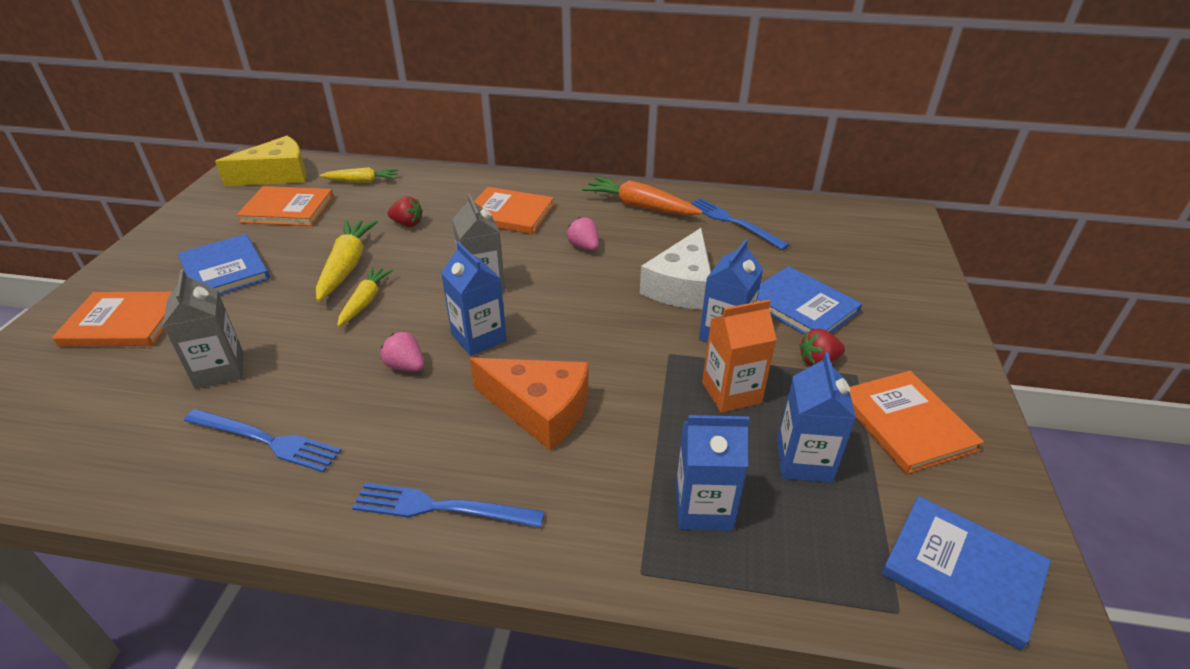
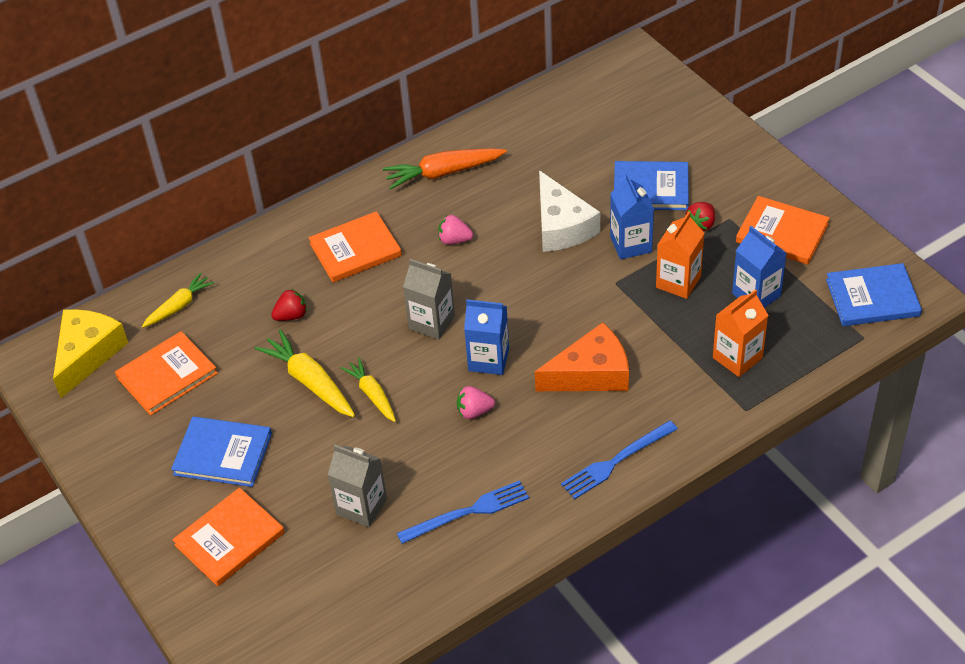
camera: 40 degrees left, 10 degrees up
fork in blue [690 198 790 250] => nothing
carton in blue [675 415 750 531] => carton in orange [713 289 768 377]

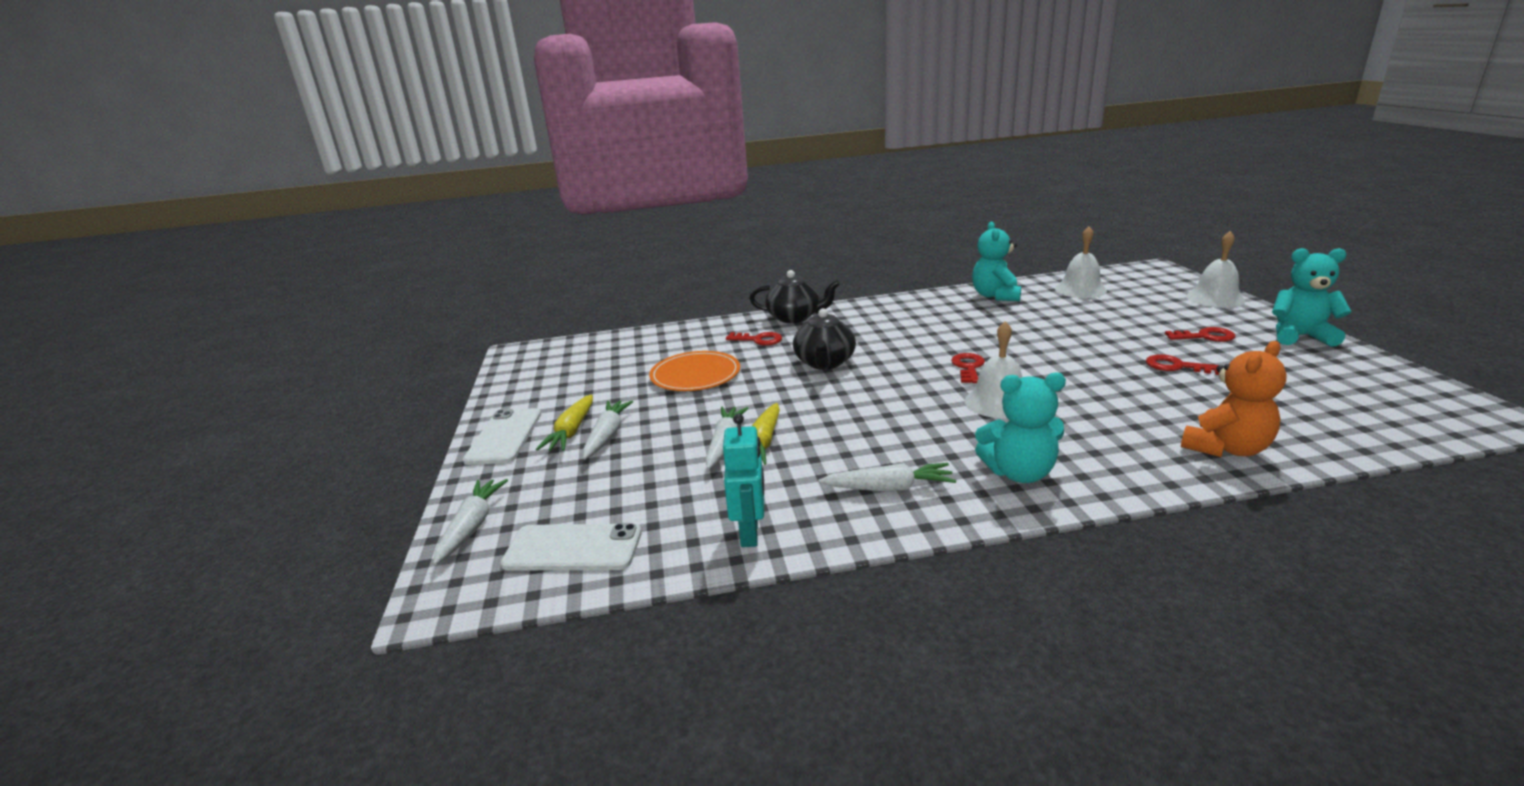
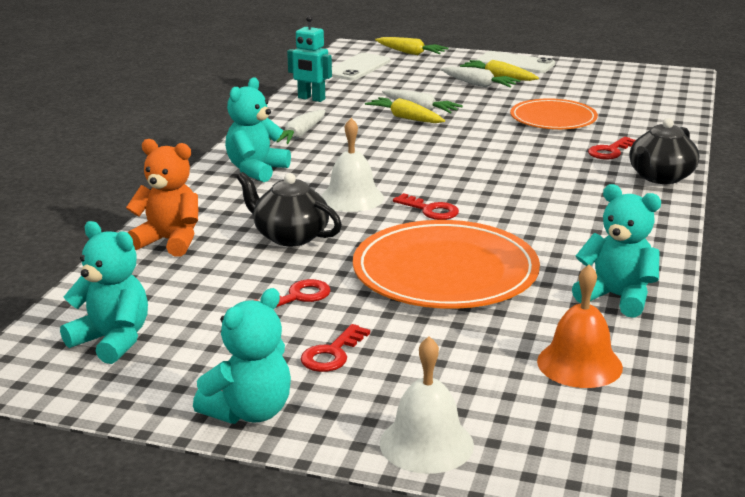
camera: 115 degrees right, 0 degrees up
bell in white [1055 226 1107 298] => bell in orange [537 264 623 388]
teapot in black [793 308 856 370] => teapot in black [237 172 342 246], moved
teddy bear in orange [1181 341 1287 457] => teddy bear in orange [126 139 198 257], 120 degrees clockwise
carrot in white [433 479 508 565] => carrot in yellow [375 37 449 55]
nothing => plate in orange [353 220 540 309]
nothing => teddy bear in turquoise [60 221 148 364]

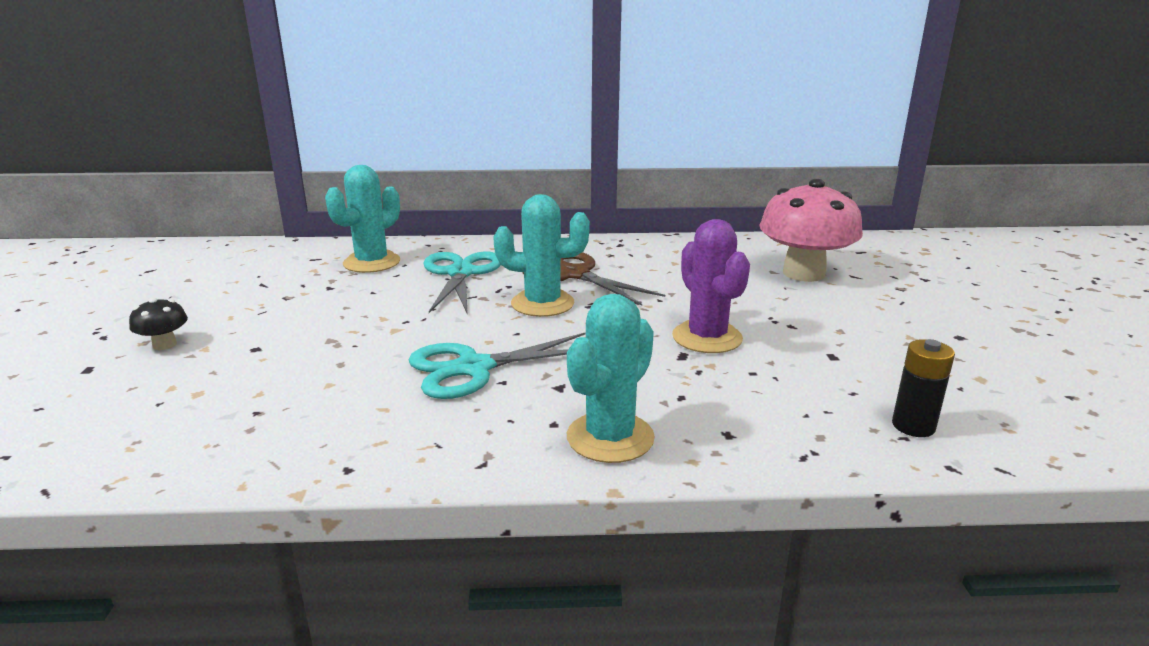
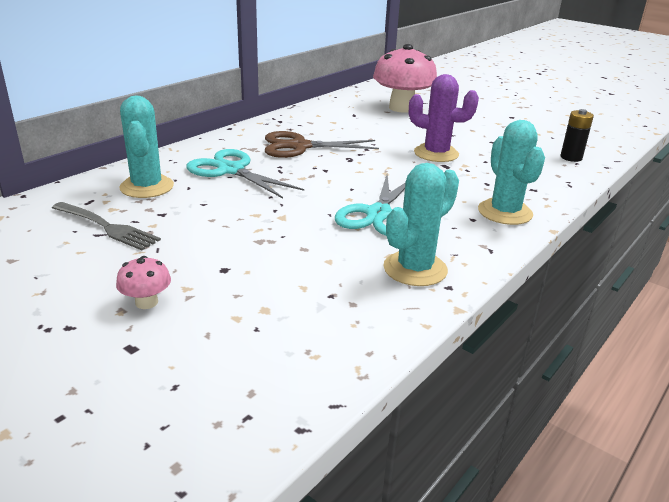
camera: 50 degrees left, 5 degrees up
cactus in turquoise [493 194 590 317] => cactus in turquoise [384 163 459 286], moved
mushroom in black [129 298 188 350] => mushroom in pink [116 256 171 309]
nothing => fork in grey [52 202 161 250]

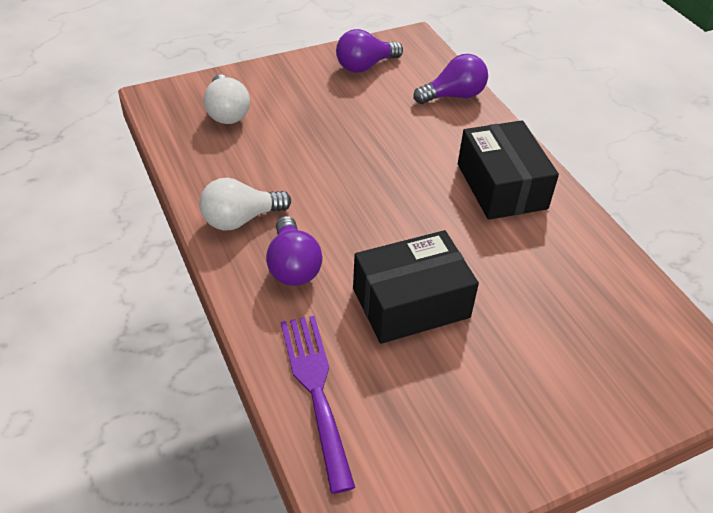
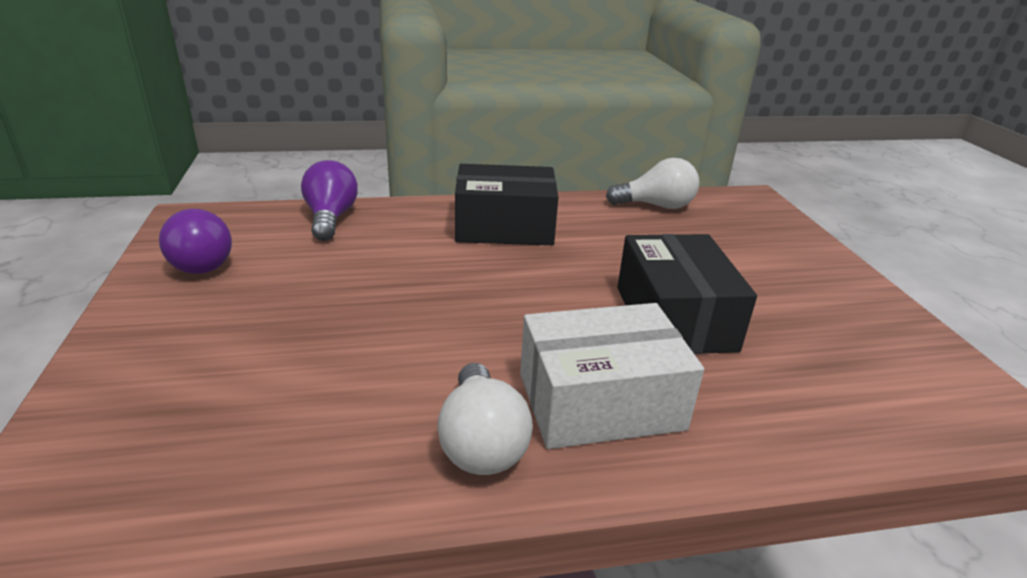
camera: 75 degrees left, 15 degrees down
light bulb in white [204 74 250 124] => light bulb in white [606 158 699 209], moved
light bulb in purple [266 216 323 286] => box in white [520 303 704 449]
fork in purple [281 316 355 494] => nothing

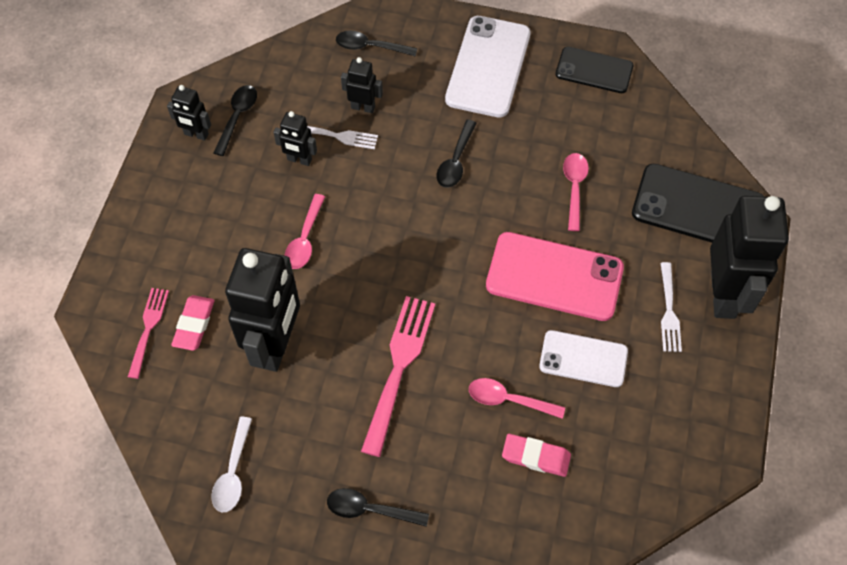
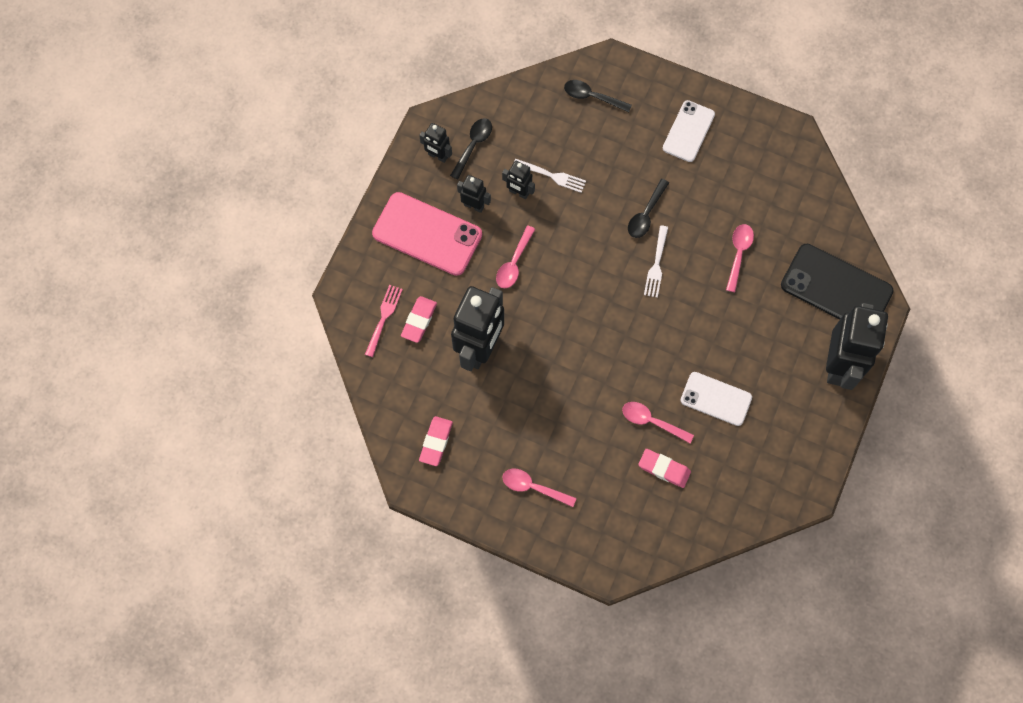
camera: 10 degrees right, 10 degrees up
phone in white [445 16 531 118] => phone in white [663 100 715 162], x0.63
phone in black [556 47 633 93] => nothing
robot in black [341 57 383 113] => robot in black [457 175 491 213], moved
phone in pink [486 232 624 321] => phone in pink [372 192 482 276], moved
fork in white [661 262 682 352] => fork in white [644 225 668 298], moved
fork in pink [361 296 435 457] => nothing
spoon in white [211 417 252 512] => eraser in pink [419 416 453 466]
spoon in black [327 488 429 527] => spoon in pink [502 469 576 507]

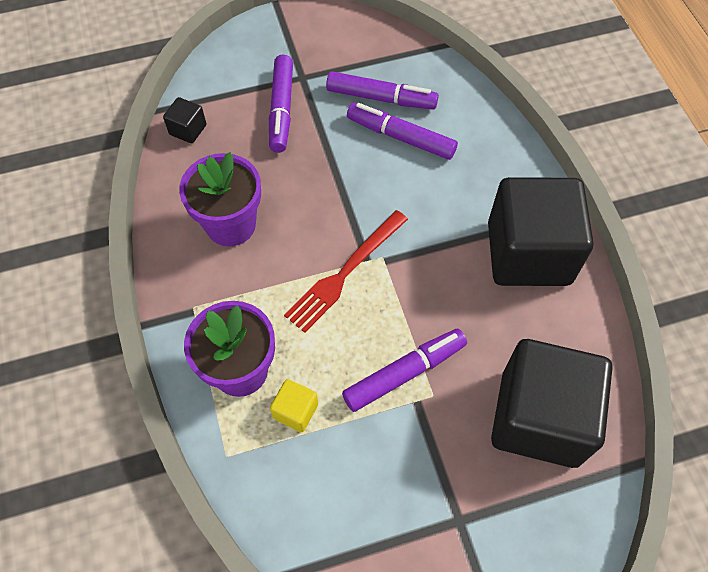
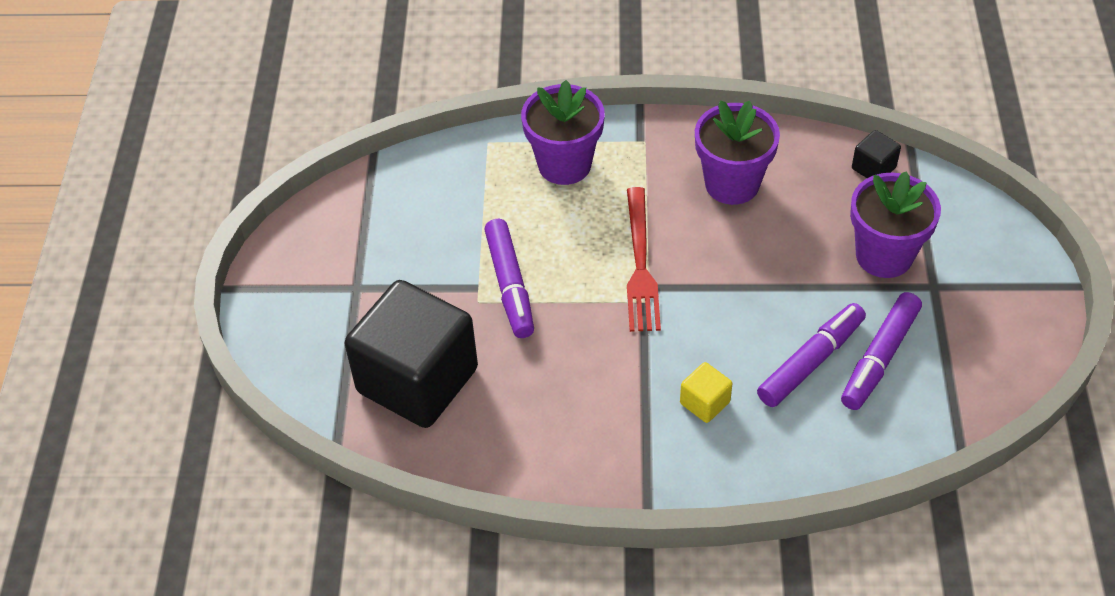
camera: 110 degrees right, 10 degrees down
marker in purple [269 55 293 153] => flower pot in purple [850 171 941 278]
cube in black [488 177 594 286] => nothing
fork in red [284 210 408 333] => fork in red [627 187 661 332], 150 degrees counterclockwise
cube in yellow [270 379 318 432] => cube in yellow [680 362 732 423], moved

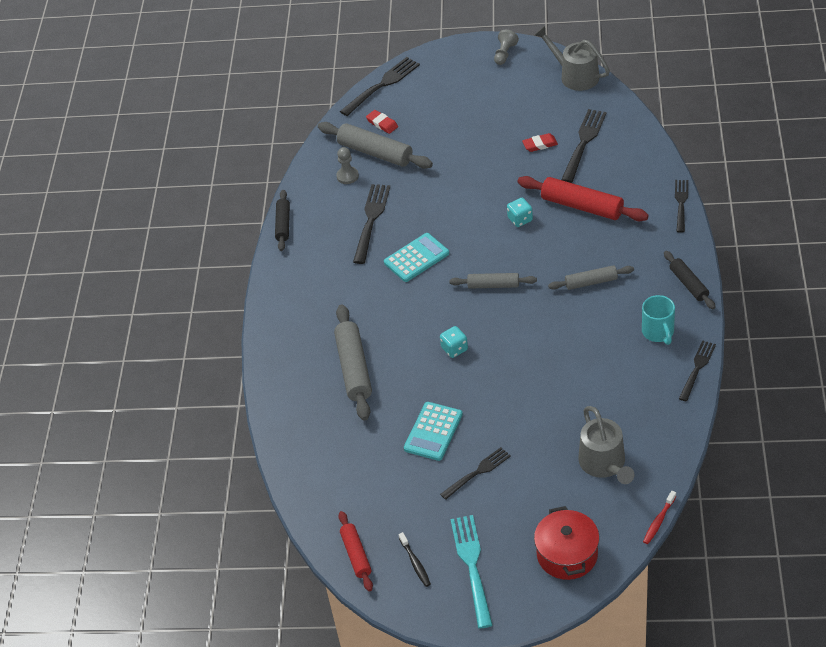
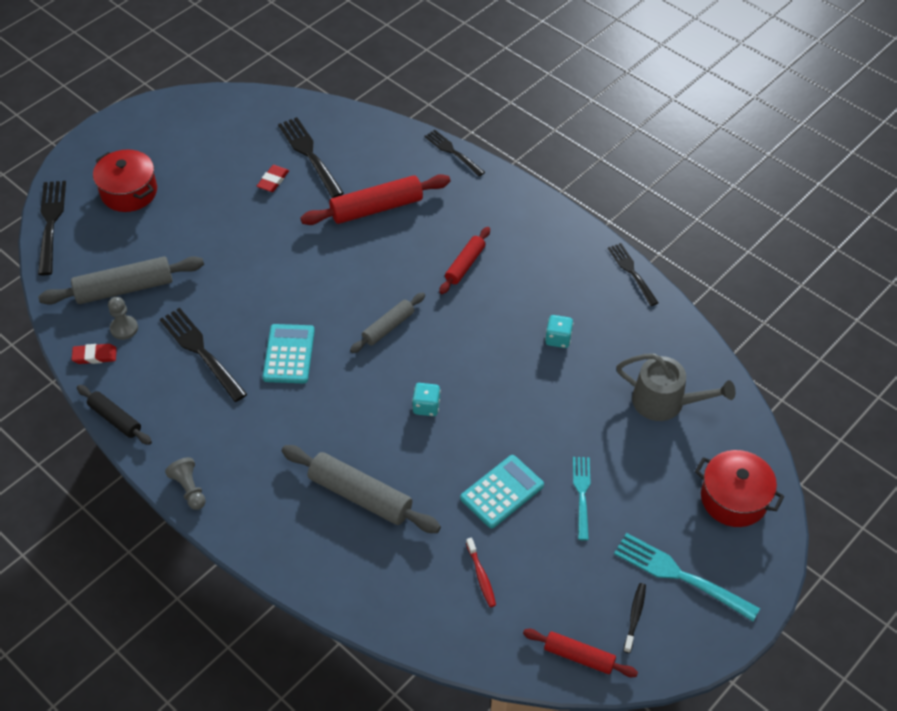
camera: 55 degrees left, 5 degrees up
watering can in grey [535 26 610 91] => nothing
pawn in grey [494 30 519 65] => pawn in grey [165 457 206 510], moved
eraser in red [366 110 398 134] => eraser in red [72 344 117 364], moved
dice in turquoise [507 198 533 227] => dice in turquoise [545 315 573 348], moved
rolling pin in black [664 251 716 309] => nothing
rolling pin in grey [548 265 634 290] => rolling pin in red [439 227 490 294]
mug in turquoise [642 295 675 345] => nothing
calculator in turquoise [404 402 463 461] => calculator in turquoise [460 455 544 528], 105 degrees counterclockwise
fork in black [440 447 511 500] => fork in turquoise [573 457 591 540]
toothbrush in red [643 491 676 544] => toothbrush in red [466 537 496 607], moved
toothbrush in black [398 532 431 587] => toothbrush in black [623 583 646 653], 90 degrees counterclockwise
nothing => pot in red [93 149 157 212]

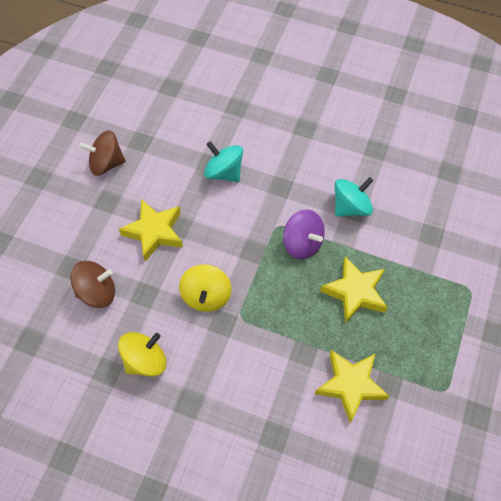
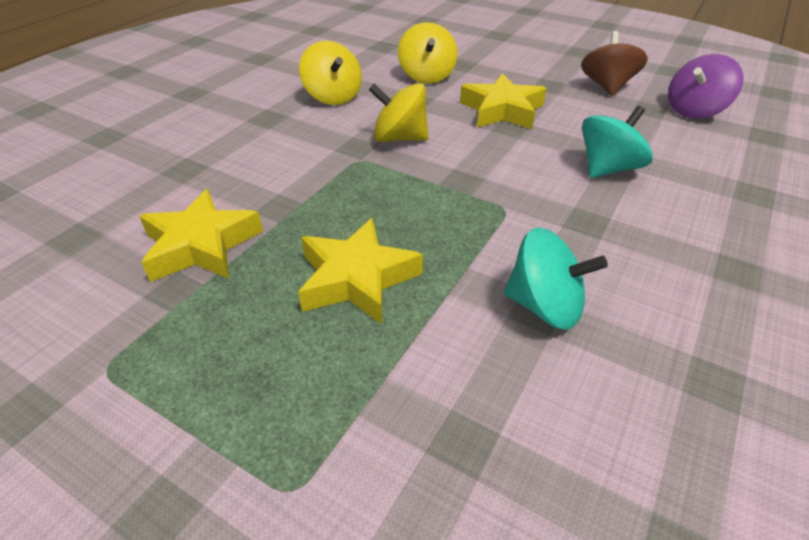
camera: 100 degrees right, 20 degrees down
spinning top in turquoise [335 177 373 217] => spinning top in turquoise [504 228 608 330], 45 degrees counterclockwise
spinning top in purple [283 209 325 259] => spinning top in purple [668 54 744 119], moved
spinning top in brown [70 261 115 308] => spinning top in yellow [398 22 458 84]

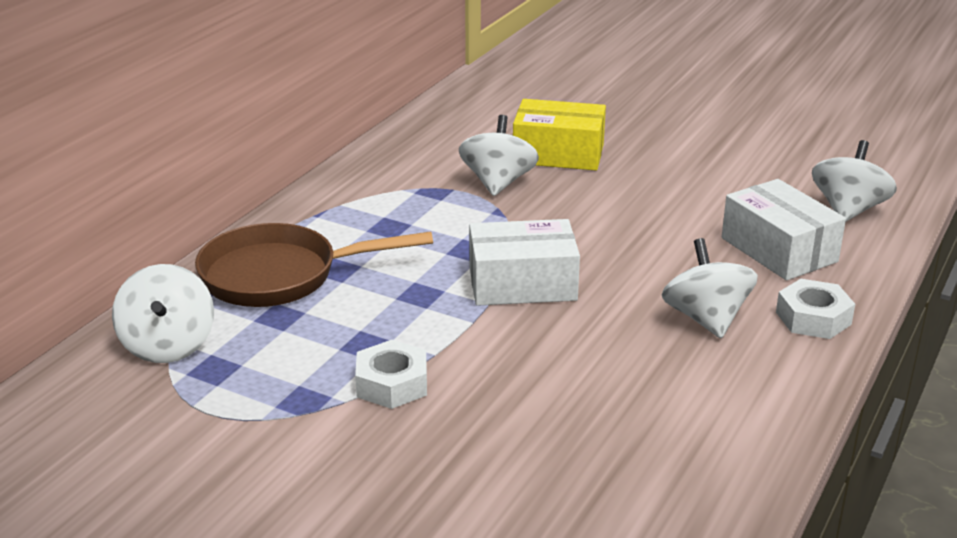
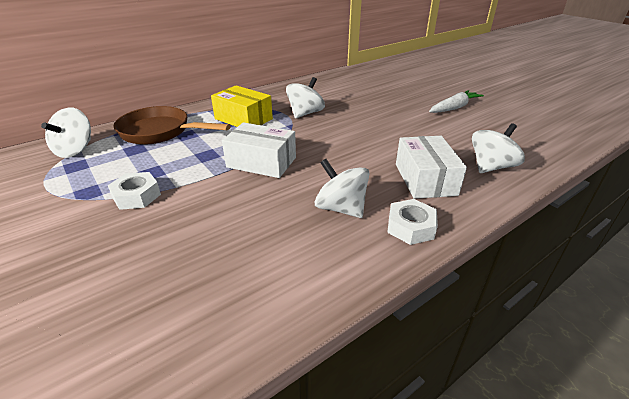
camera: 25 degrees right, 5 degrees up
box in yellow [513 99 606 170] => box in yellow [211 85 273 127], moved
spinning top in white [662 238 758 338] => spinning top in white [315 159 370 218], 60 degrees counterclockwise
nothing => carrot in white [429 90 484 113]

